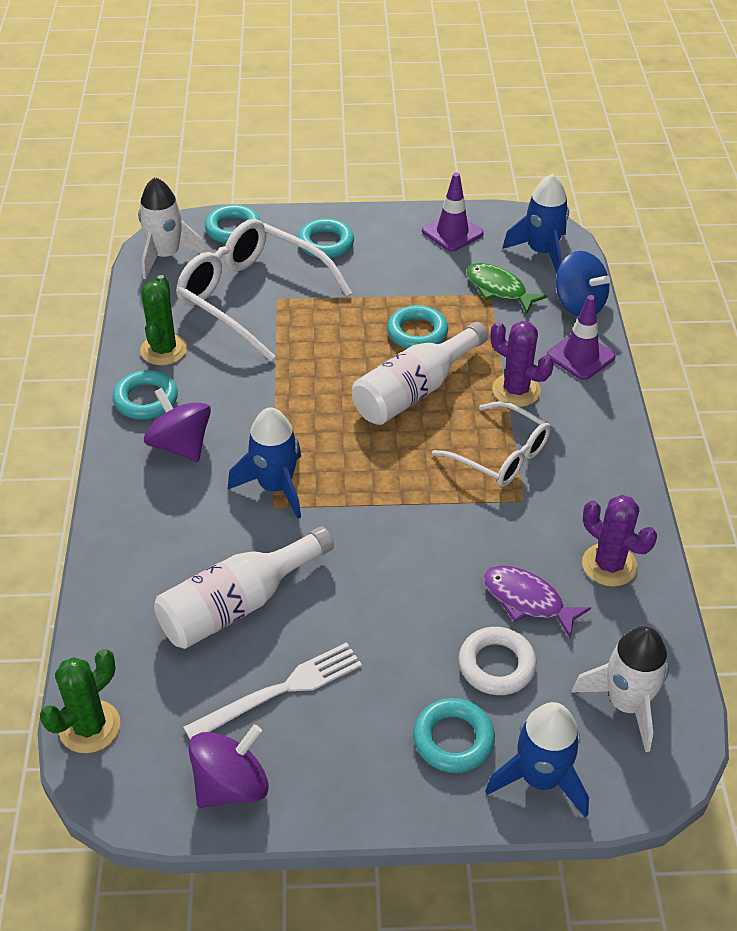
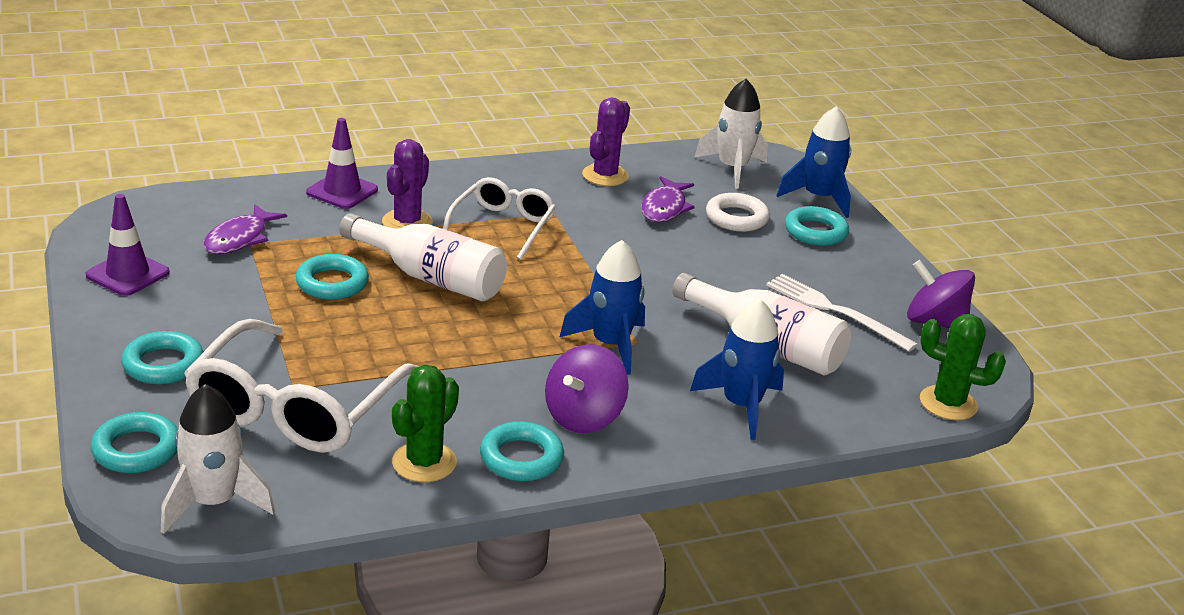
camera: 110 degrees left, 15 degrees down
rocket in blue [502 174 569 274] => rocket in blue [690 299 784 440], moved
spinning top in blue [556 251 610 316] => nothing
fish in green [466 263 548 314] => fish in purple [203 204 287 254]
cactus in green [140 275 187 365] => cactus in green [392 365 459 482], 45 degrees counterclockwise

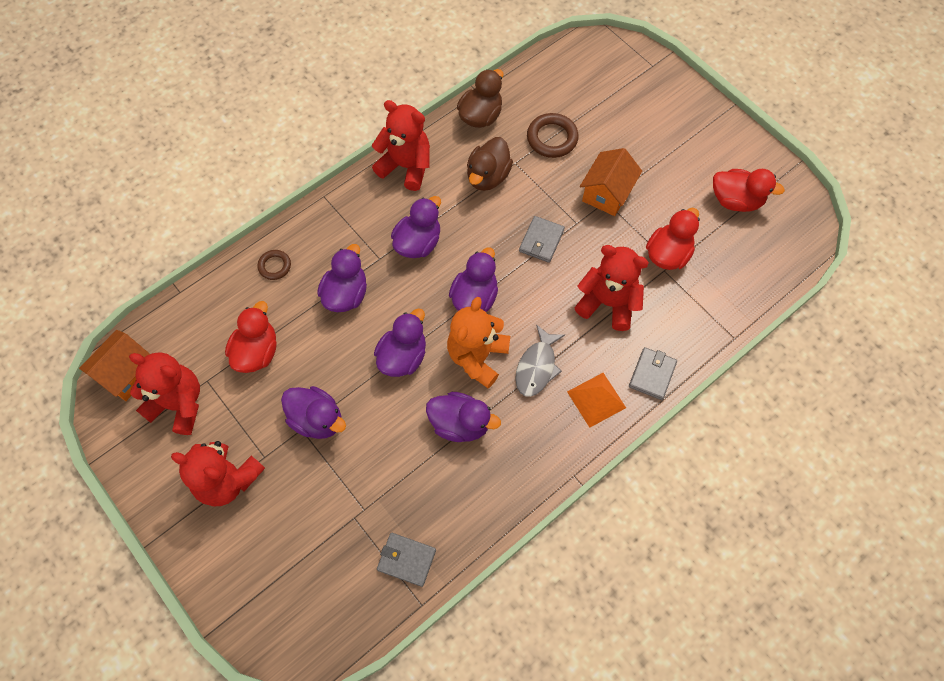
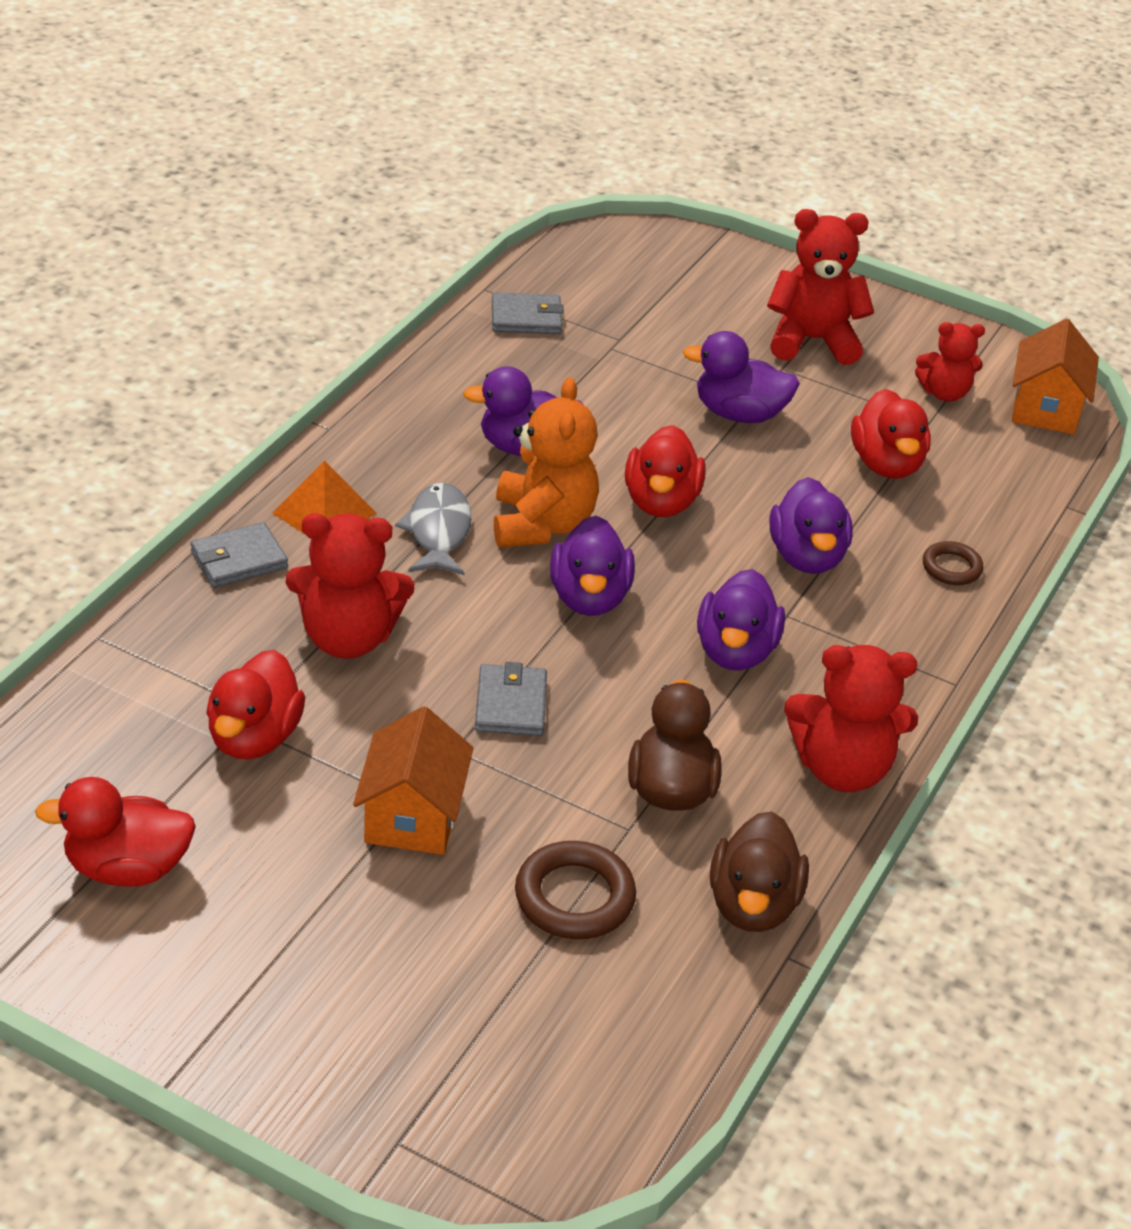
camera: 155 degrees right, 25 degrees down
duck in purple [374 308 426 377] => duck in red [625 425 706 517]
wallet in grey [629 347 677 400] => wallet in grey [190 522 288 588], 60 degrees clockwise
teddy bear in red [129 352 200 435] => teddy bear in red [915 322 985 402], x0.62

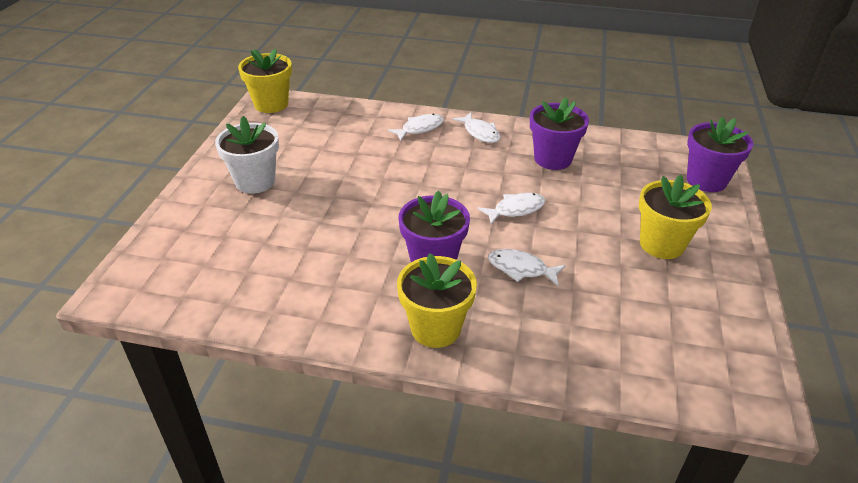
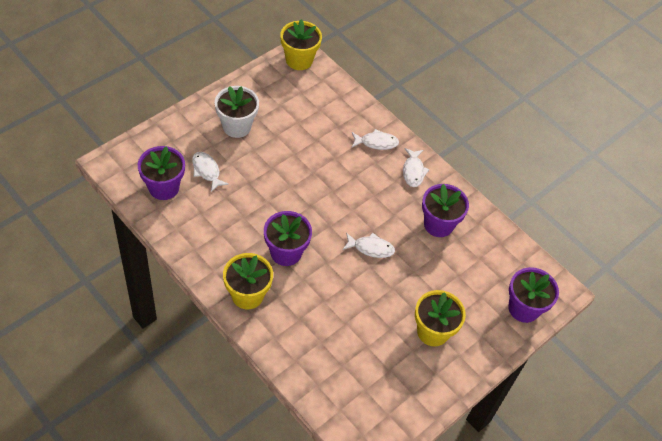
camera: 30 degrees right, 15 degrees up
fish in white [488 249 566 286] => fish in white [192 152 229 192], moved
nothing => flower pot in purple [138 146 185 200]

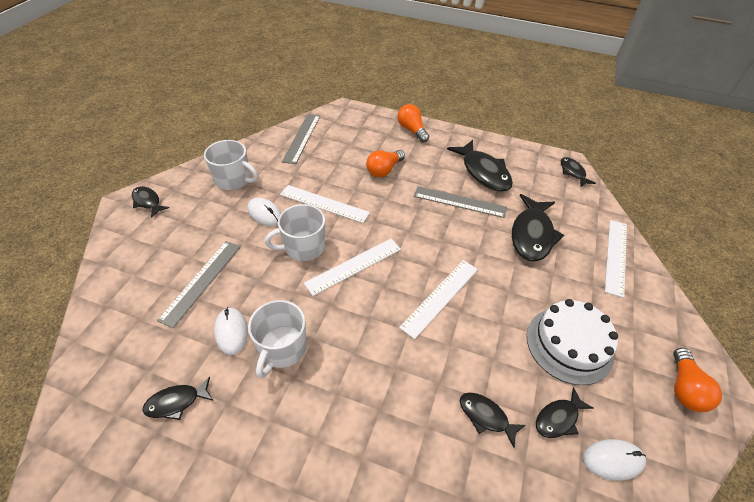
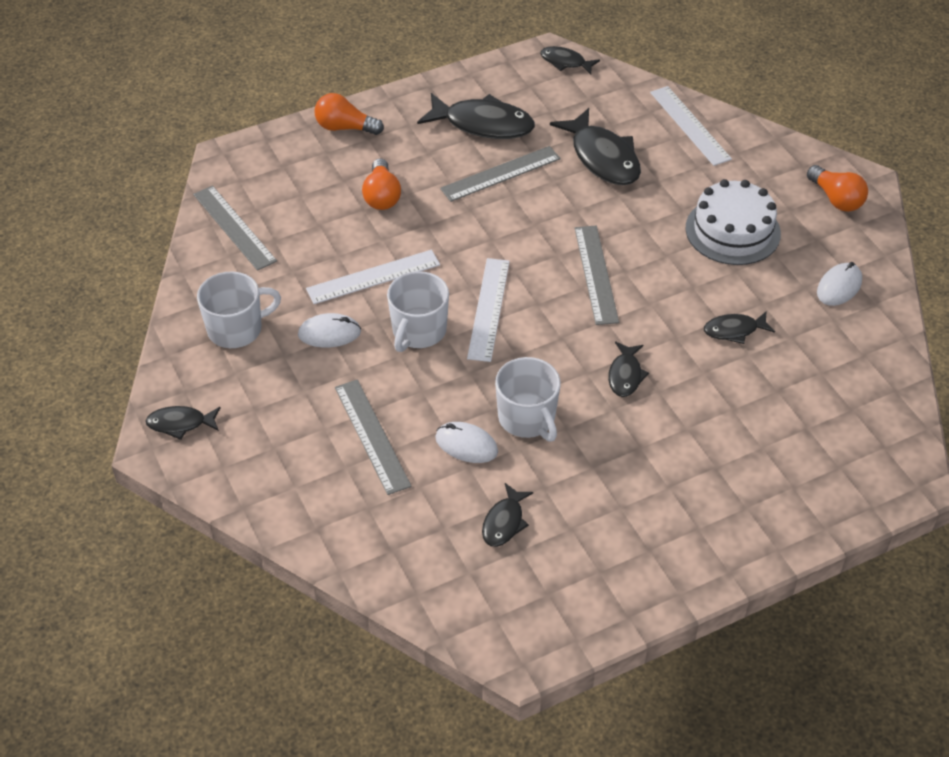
camera: 45 degrees left, 0 degrees up
ruler in white [399 260 478 339] => ruler in grey [575 226 619 325]
fish in black [536 387 594 438] => fish in black [608 342 649 397], moved

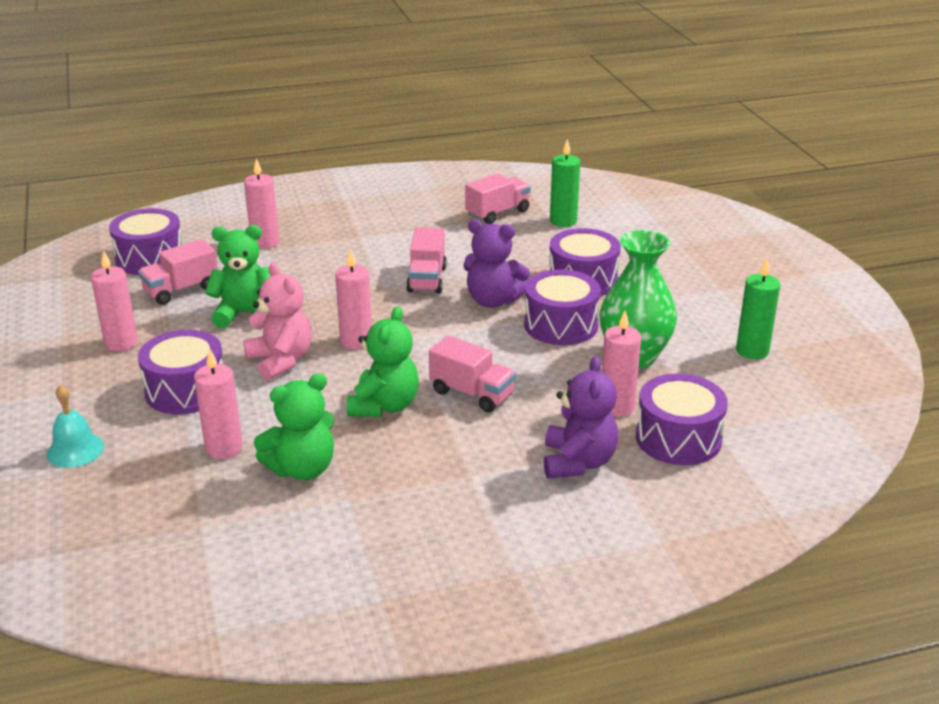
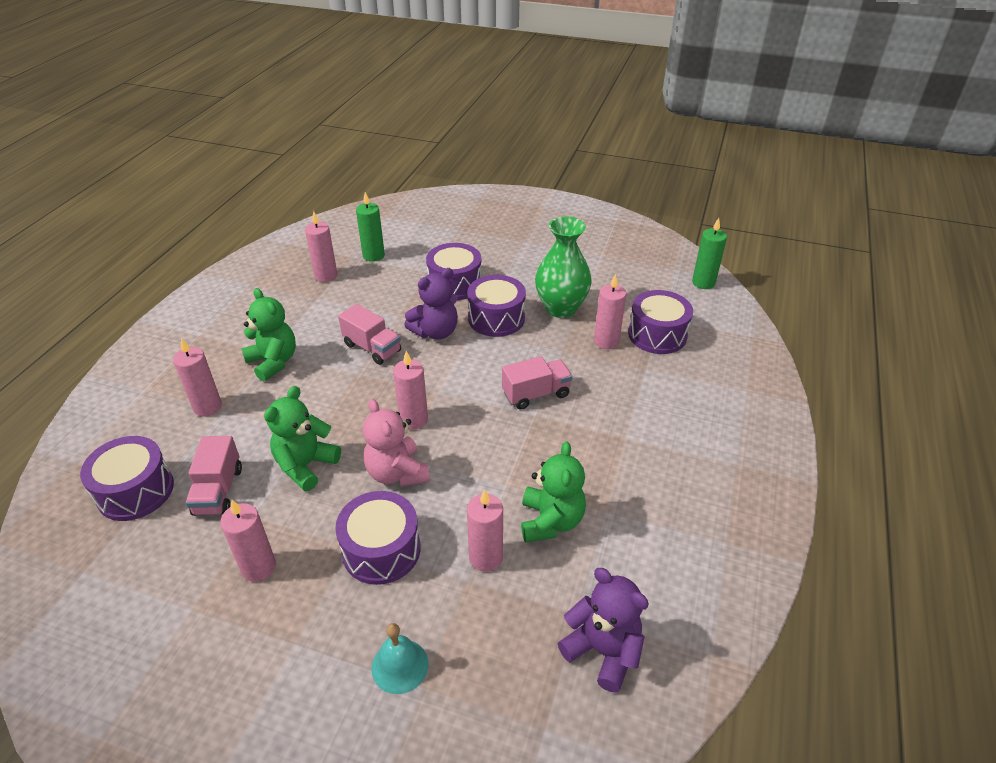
camera: 55 degrees left, 10 degrees up
truck in pink [465 173 531 224] => candle in pink [305 211 337 282]
candle in green [736 259 781 359] => candle in green [692 218 727 289], moved
teddy bear in pink [243 262 312 380] => teddy bear in pink [363 399 430 487], 120 degrees counterclockwise
teddy bear in green [347 306 419 417] => teddy bear in green [241 288 296 381], moved
teddy bear in purple [544 356 619 479] => teddy bear in purple [558 568 649 693], moved

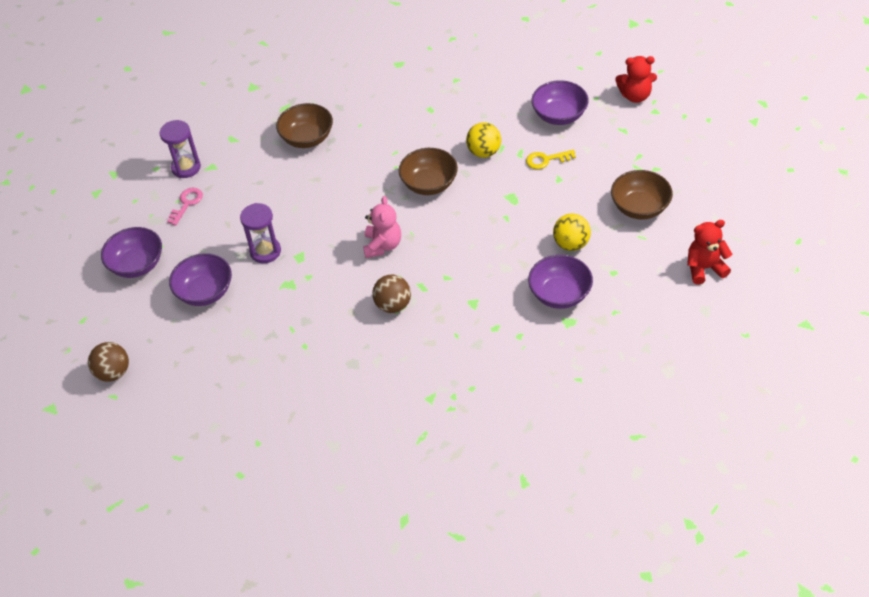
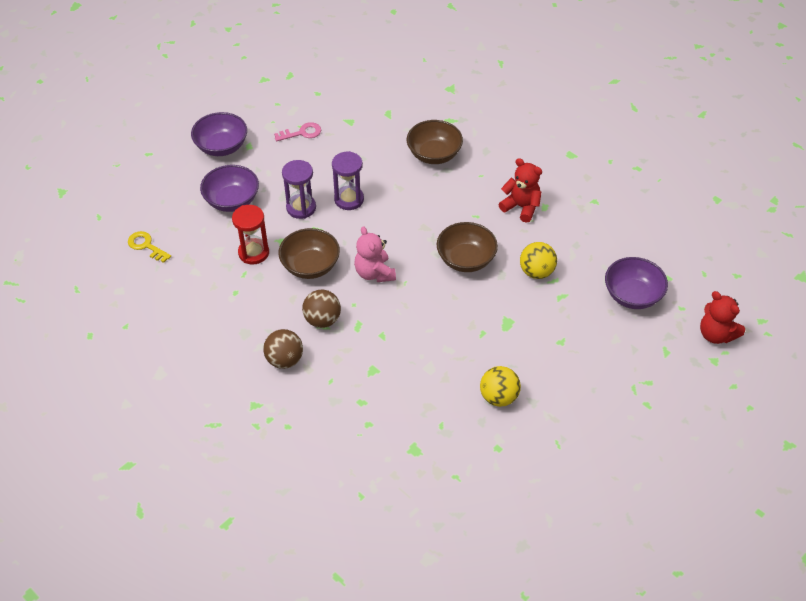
camera: 45 degrees right, 0 degrees up
hourglass in purple [159 120 201 178] => hourglass in purple [332 151 364 210], moved
key in yellow [526 150 576 169] => key in yellow [128 231 171 263], moved
bowl in brown [611 170 673 219] => bowl in brown [278 228 340 279], moved
teddy bear in pink [363 196 401 258] => teddy bear in pink [354 226 396 282], 105 degrees clockwise
teddy bear in red [687 220 732 285] => teddy bear in red [499 158 542 223], moved
bowl in purple [528 255 593 309] => nothing
ball in brown [88 342 129 382] => ball in brown [263 329 303 369], moved
nothing => hourglass in red [232 205 269 264]

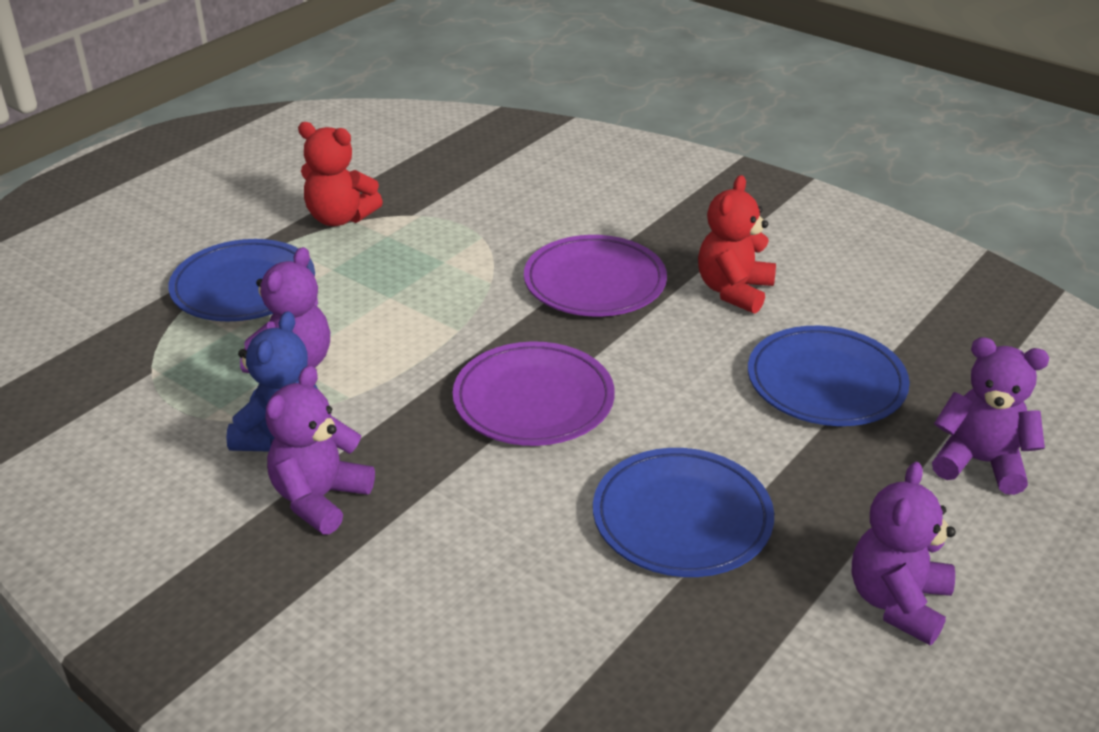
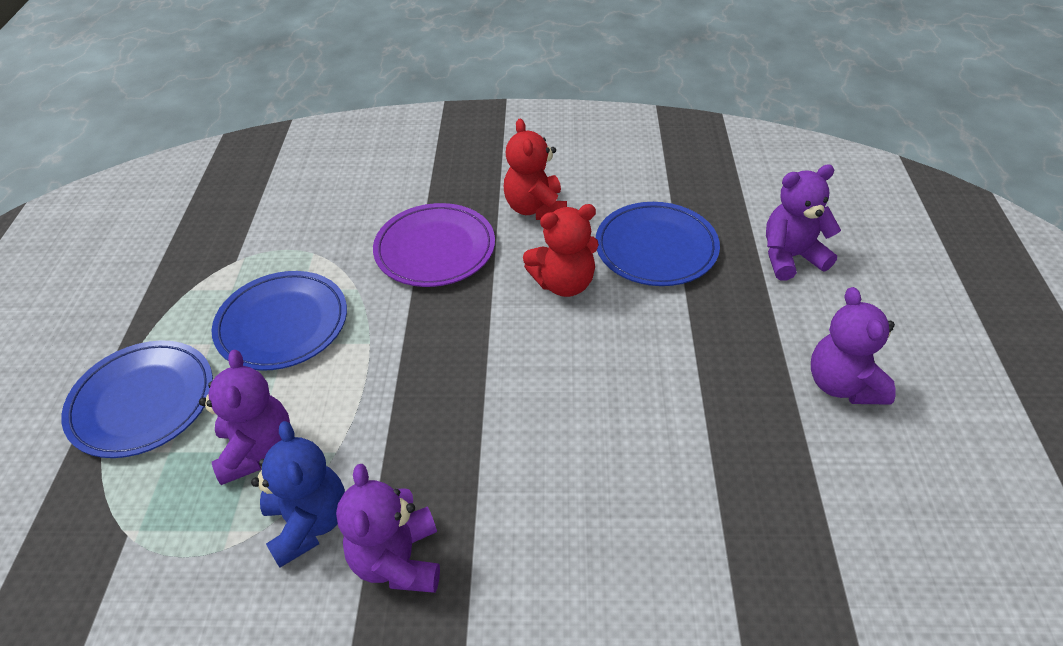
camera: 35 degrees left, 10 degrees up
teddy bear in red [298 122 383 226] => teddy bear in red [523 204 599 297], moved
plate in purple [453 341 615 446] => nothing
plate in blue [593 448 774 577] => plate in blue [212 271 347 371], moved

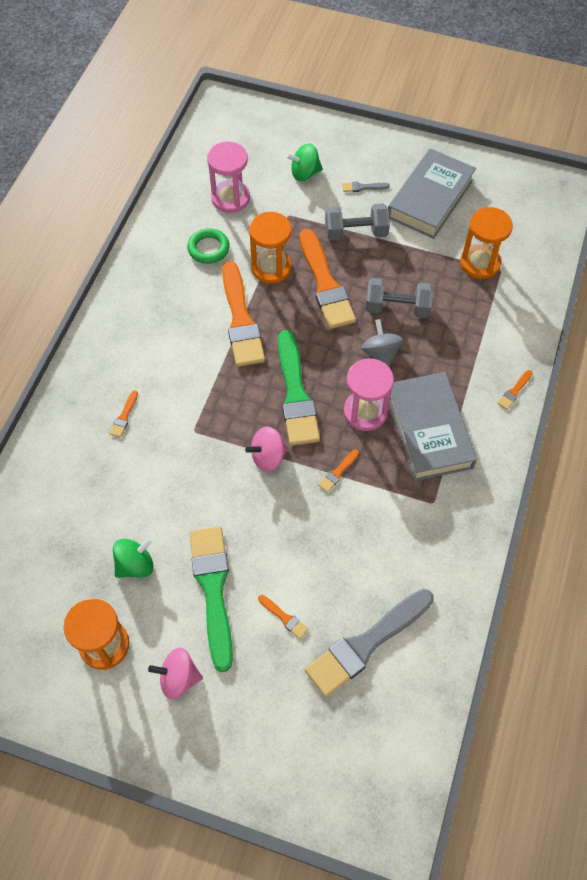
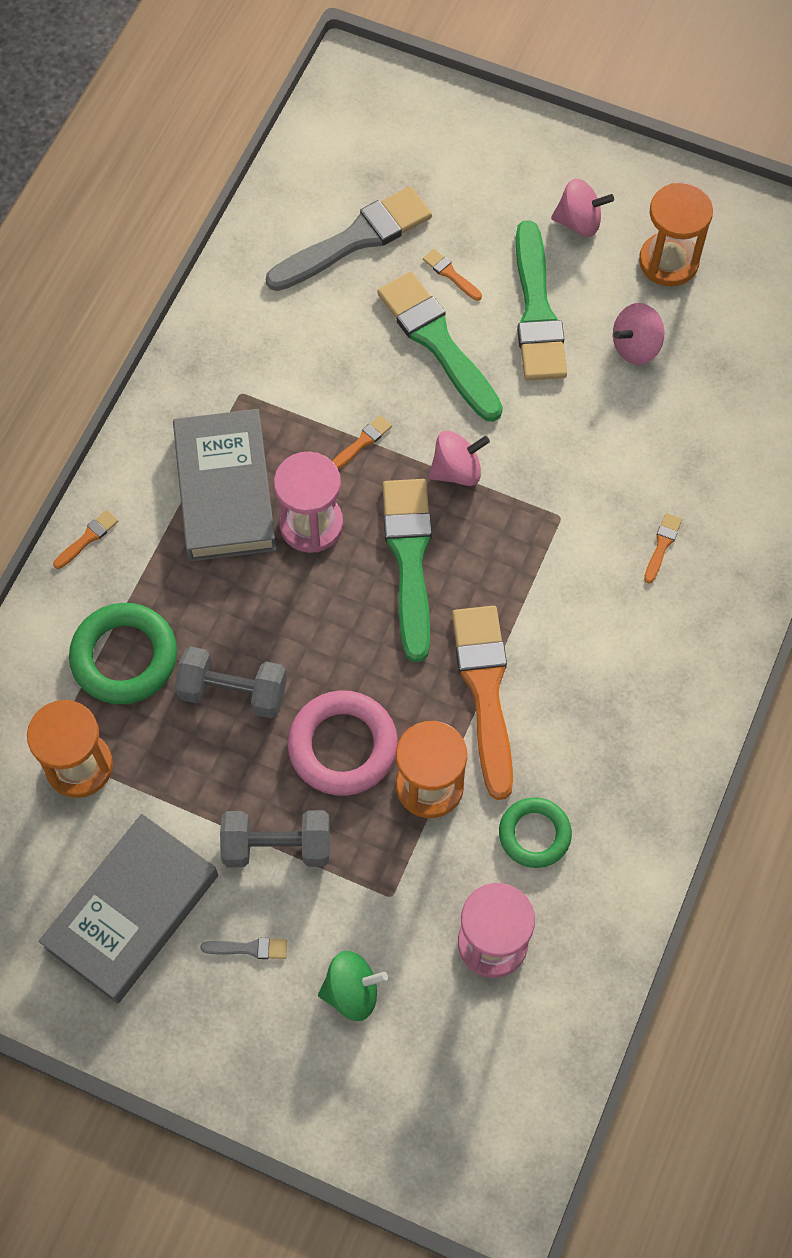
camera: 175 degrees left, 5 degrees up
brush in orange [300 229 356 329] => ring in pink [288 690 398 796]
spinning top in grey [361 319 403 367] => nothing
spinning top in green [113 537 154 578] => spinning top in pink [613 303 664 365]
nothing => brush in green [377 272 503 422]
nothing => ring in green [69 603 177 704]

